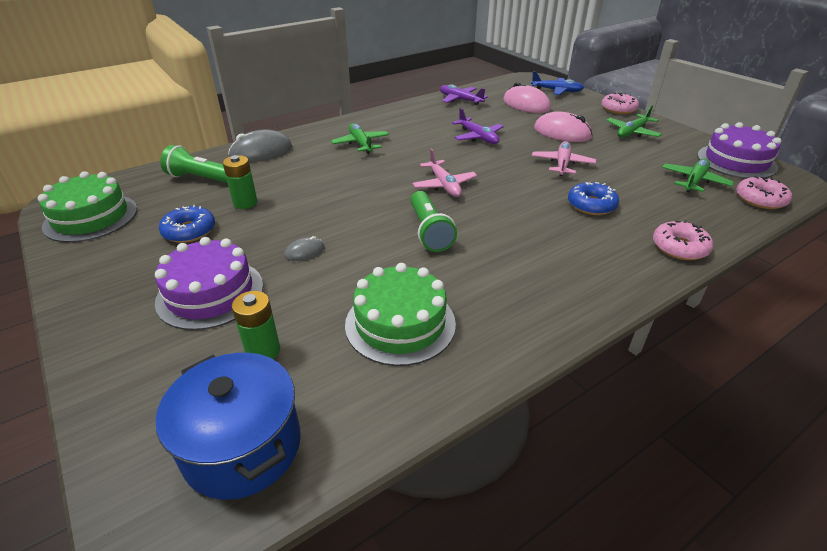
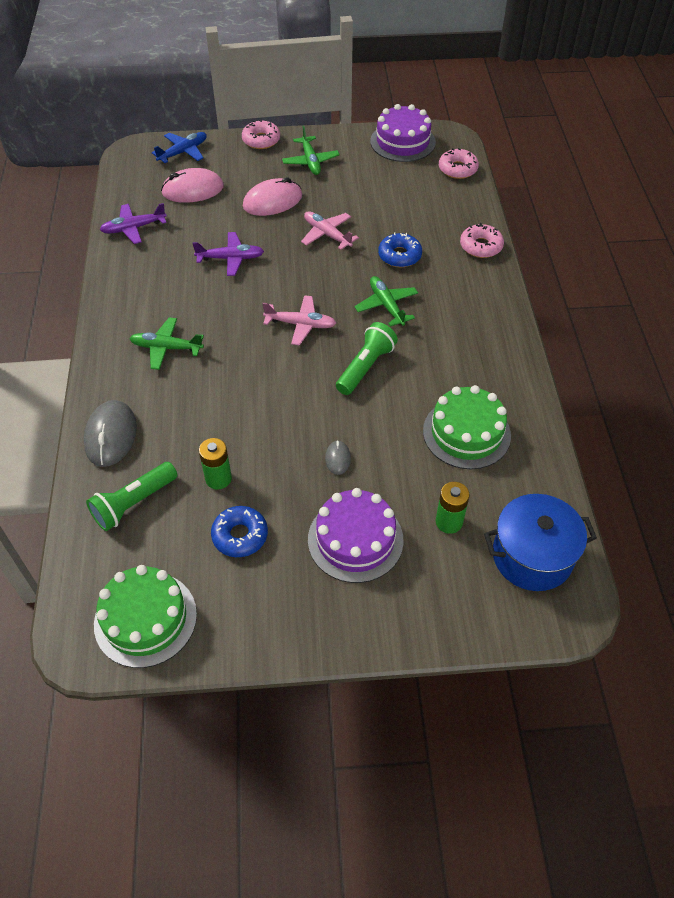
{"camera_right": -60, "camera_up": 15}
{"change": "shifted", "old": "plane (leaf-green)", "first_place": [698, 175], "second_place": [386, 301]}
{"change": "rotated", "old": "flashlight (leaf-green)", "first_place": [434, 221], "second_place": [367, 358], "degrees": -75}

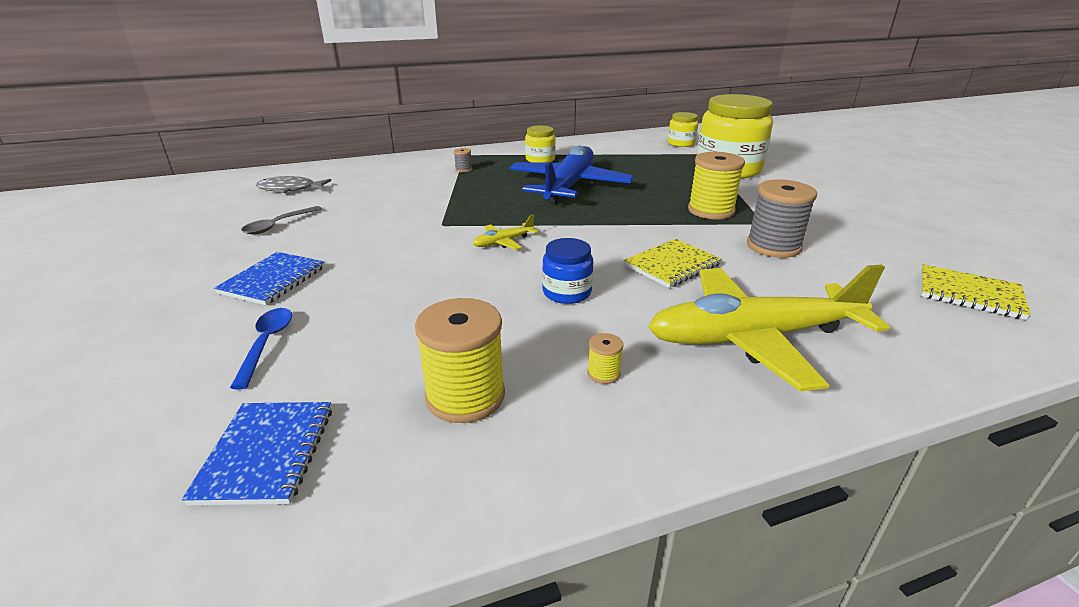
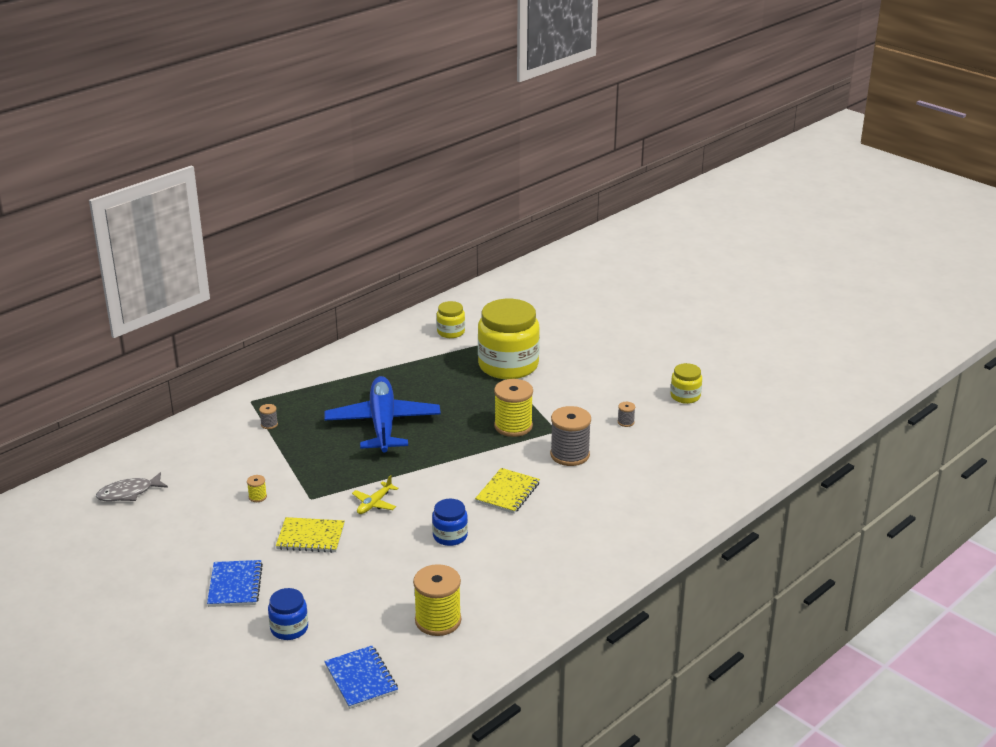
{"camera_right": -25, "camera_up": 0}
{"change": "shifted", "old": "jam jar (golden)", "first_place": [540, 144], "second_place": [686, 383]}
{"change": "gone", "old": "teaspoon (gray)", "first_place": [281, 220]}
{"change": "gone", "old": "plane (golden)", "first_place": [769, 327]}
{"change": "shifted", "old": "notepad (golden)", "first_place": [976, 292], "second_place": [310, 535]}
{"change": "swapped", "old": "teaspoon (cobalt)", "new": "jam jar (cobalt)", "first_place": [261, 348], "second_place": [288, 614]}
{"change": "shifted", "old": "bobbin (golden)", "first_place": [605, 358], "second_place": [257, 488]}
{"change": "new", "new": "bobbin (gray)", "second_place": [626, 414]}

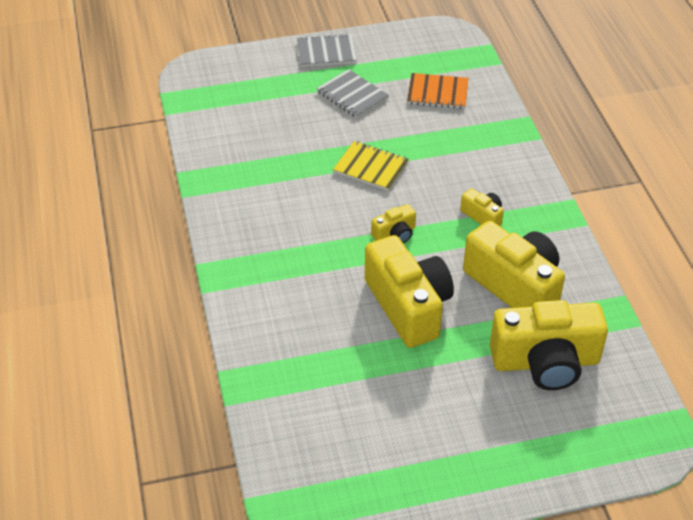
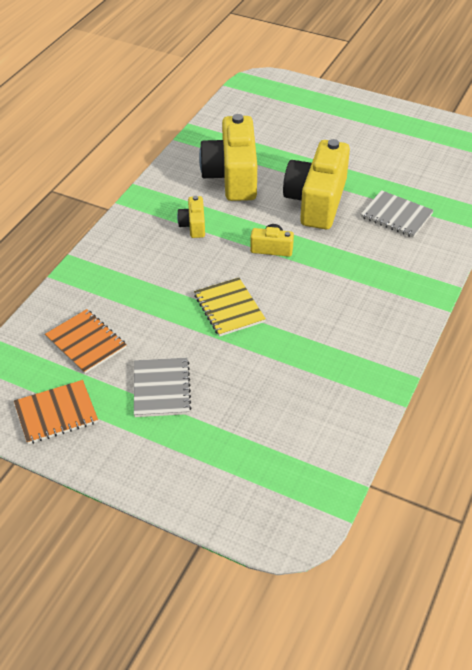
{"camera_right": -140, "camera_up": 0}
{"change": "shifted", "old": "notepad (gray)", "first_place": [327, 50], "second_place": [397, 214]}
{"change": "gone", "old": "compact camera (golden)", "first_place": [549, 345]}
{"change": "new", "new": "notepad (orange-coloured)", "second_place": [56, 412]}

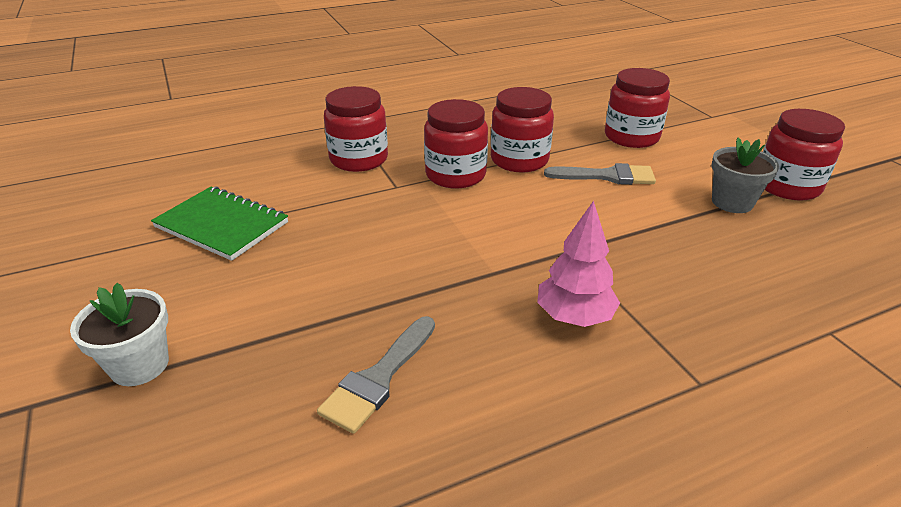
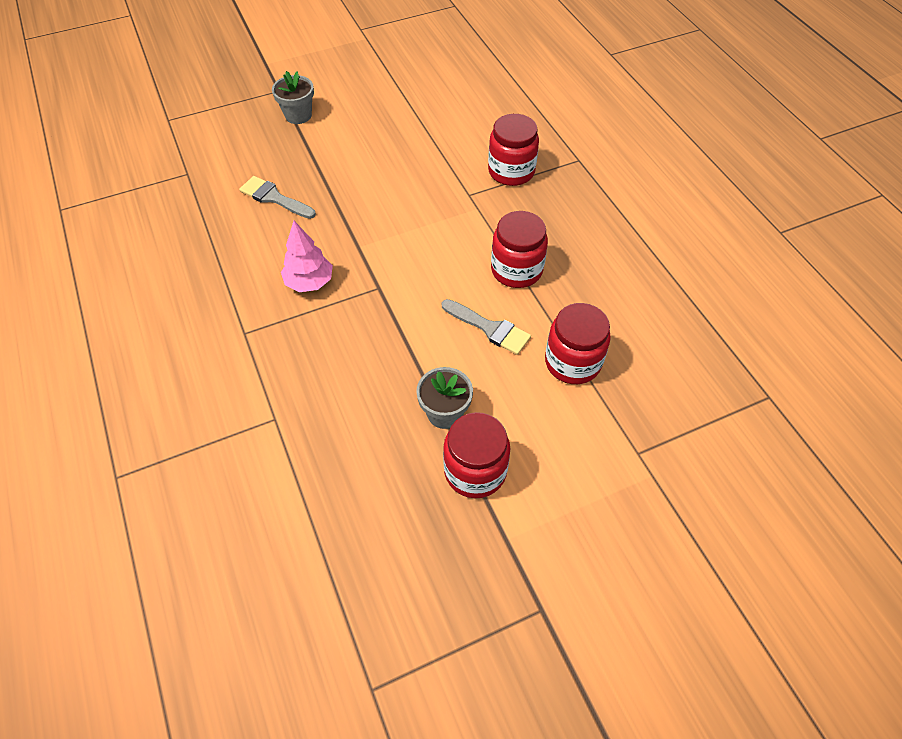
{"camera_right": 90, "camera_up": 20}
{"change": "gone", "old": "jam jar (scarlet)", "first_place": [456, 144]}
{"change": "rotated", "old": "paint brush (gray)", "first_place": [600, 174], "second_place": [486, 327], "degrees": -60}
{"change": "gone", "old": "notepad (leaf-green)", "first_place": [219, 223]}
{"change": "repainted", "old": "plant pot (pure white)", "new": "plant pot (gray)", "first_place": [119, 334], "second_place": [293, 97]}

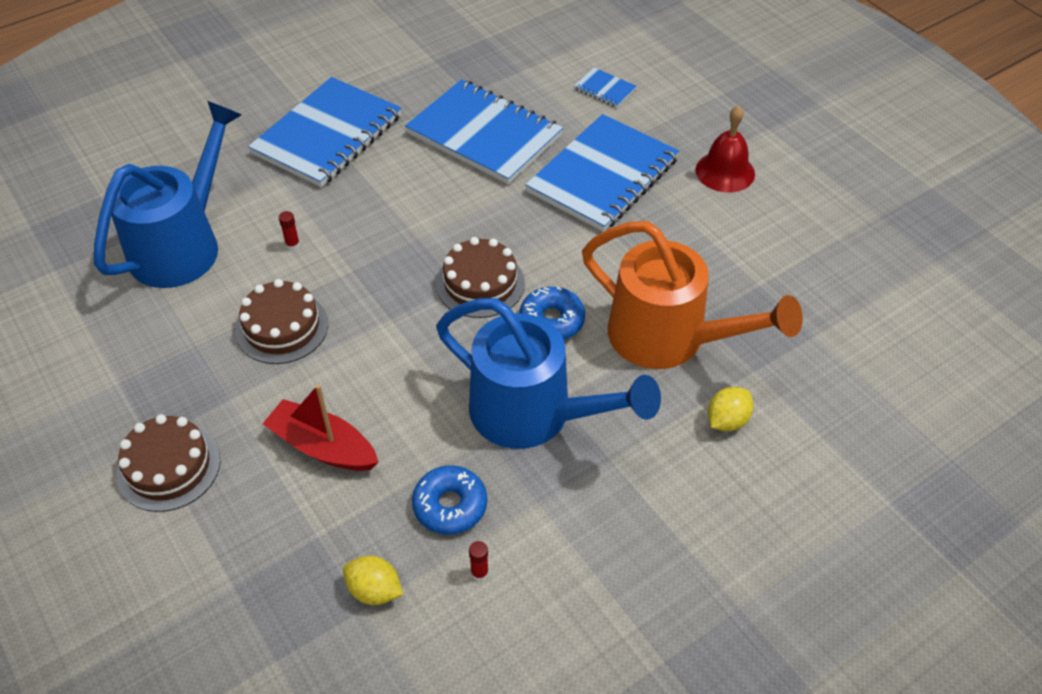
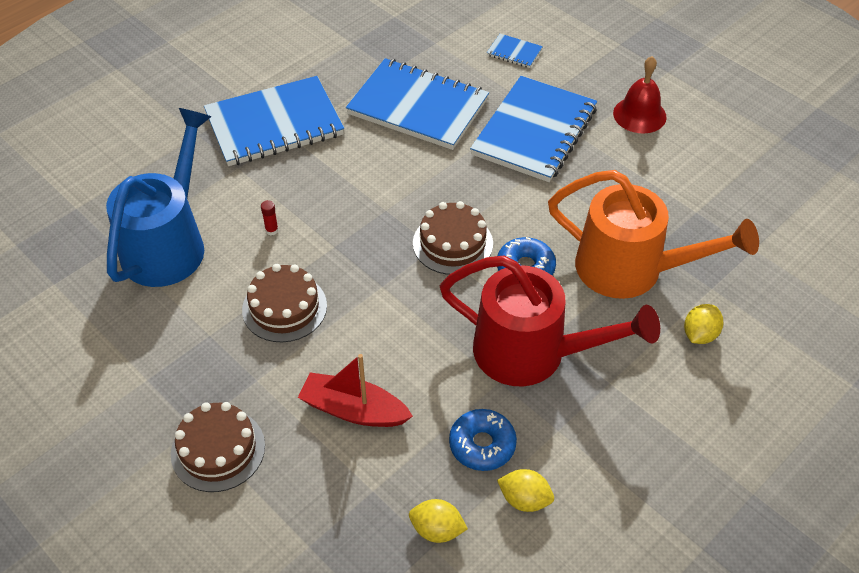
{"camera_right": -10, "camera_up": 0}
{"change": "rotated", "old": "notepad (cobalt)", "first_place": [325, 132], "second_place": [274, 121], "degrees": 45}
{"change": "repainted", "old": "watering can (cobalt)", "new": "watering can (scarlet)", "first_place": [548, 373], "second_place": [550, 320]}
{"change": "swapped", "old": "stick of glue (scarlet)", "new": "lemon (golden)", "first_place": [479, 561], "second_place": [525, 490]}

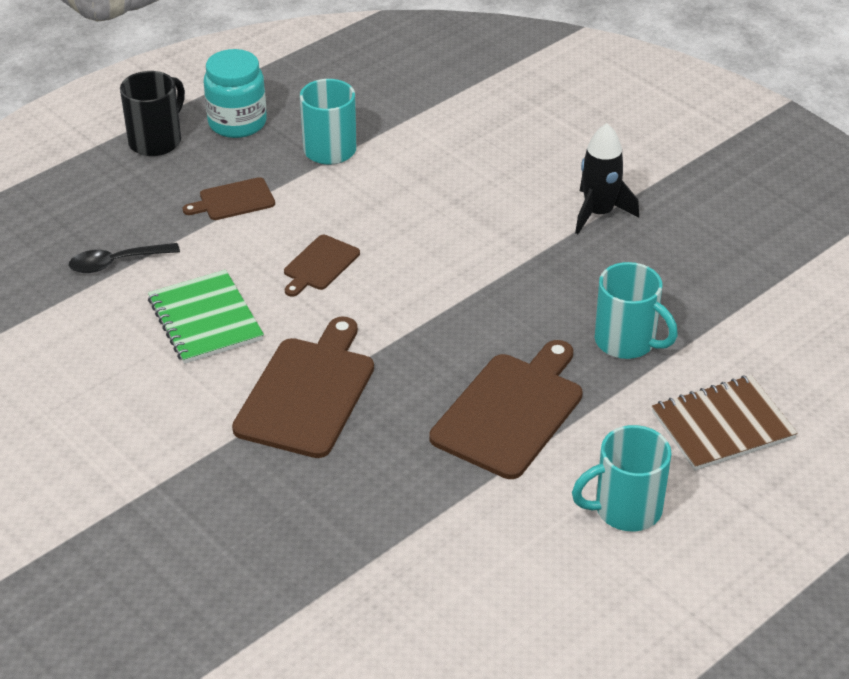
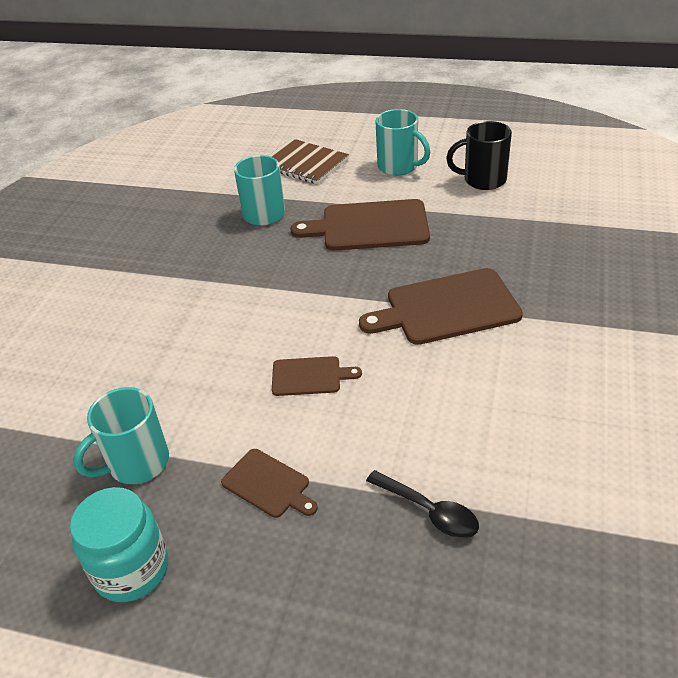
{"camera_right": -120, "camera_up": 0}
{"change": "shifted", "old": "tea mug (jet-black)", "first_place": [152, 113], "second_place": [479, 155]}
{"change": "gone", "old": "rocket (jet-black)", "first_place": [607, 178]}
{"change": "gone", "old": "notepad (leaf-green)", "first_place": [206, 317]}

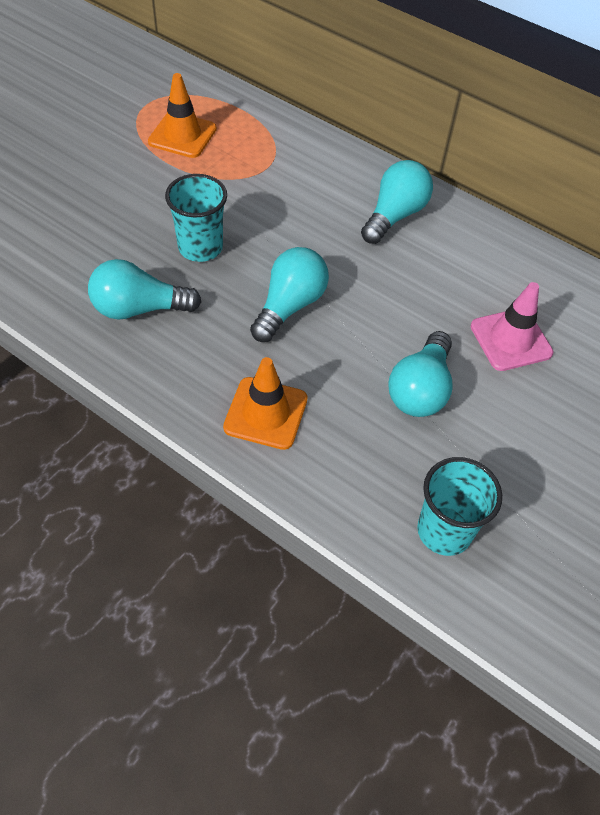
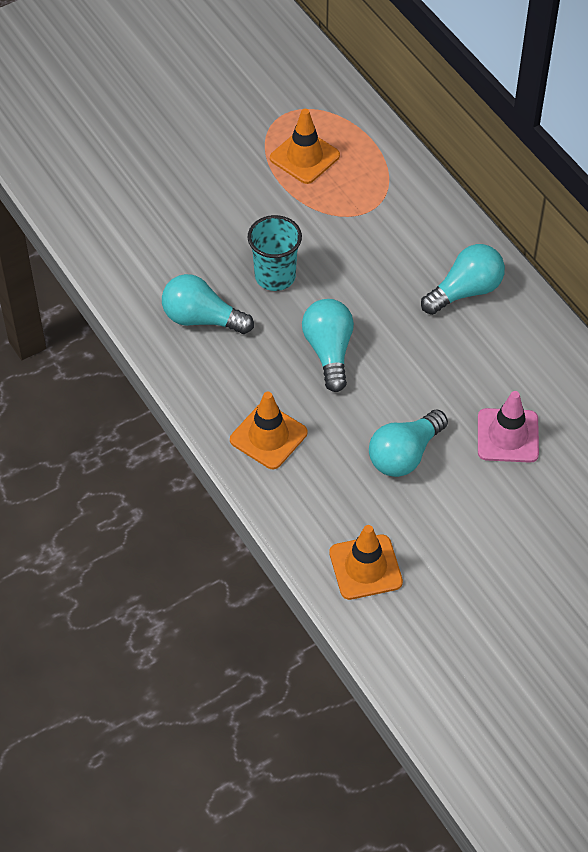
{"camera_right": 25, "camera_up": 0}
{"change": "rotated", "old": "light bulb (turquoise)", "first_place": [289, 294], "second_place": [328, 345], "degrees": -60}
{"change": "swapped", "old": "cup (turquoise)", "new": "traffic cone (orange-coloured)", "first_place": [459, 506], "second_place": [366, 562]}

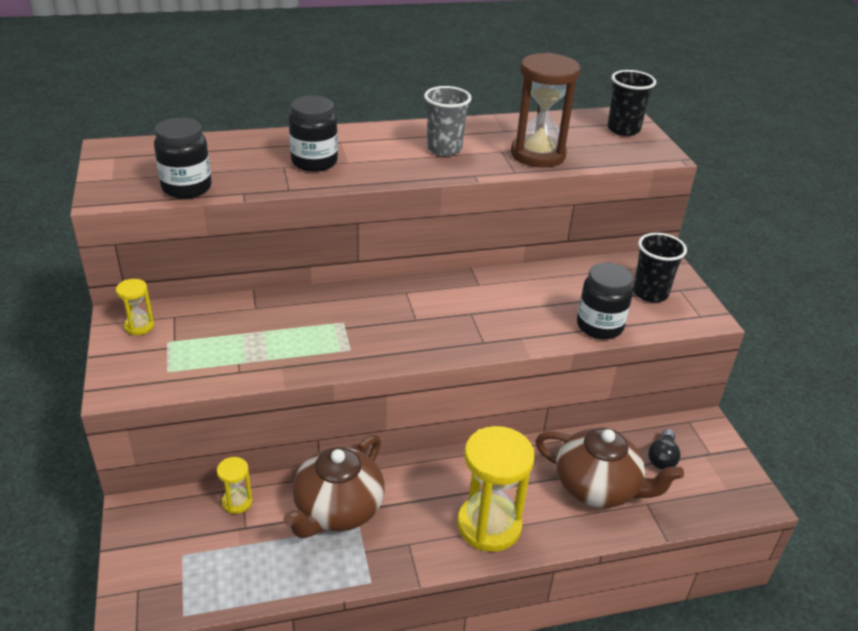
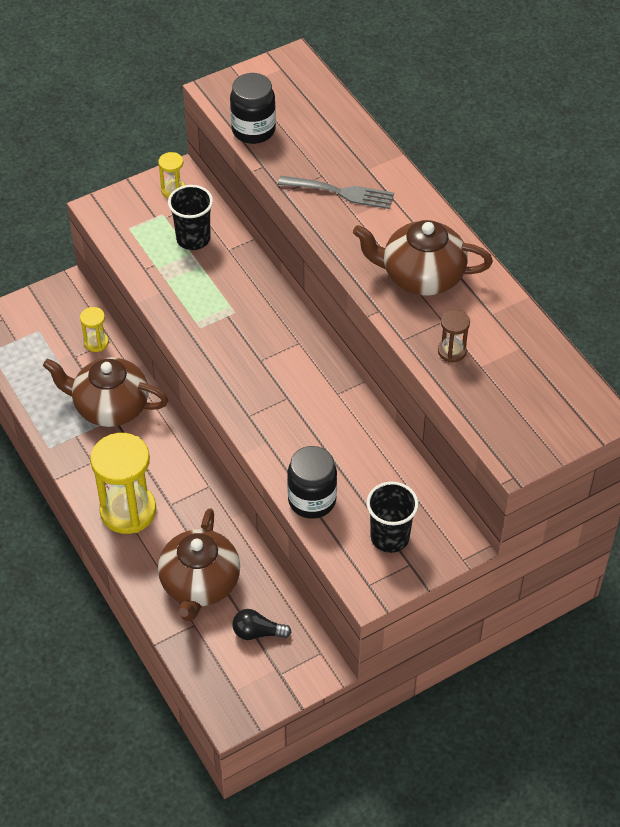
{"camera_right": 75, "camera_up": 15}
{"change": "scaled", "old": "sandglass (dark brown)", "first_place": [545, 110], "second_place": [454, 336], "factor": 0.47}
{"change": "shifted", "old": "cup (jet-black)", "first_place": [631, 103], "second_place": [190, 217]}
{"change": "swapped", "old": "cup (gray)", "new": "teapot (dark brown)", "first_place": [448, 121], "second_place": [423, 258]}
{"change": "swapped", "old": "jam jar (jet-black)", "new": "table fork (gray)", "first_place": [313, 134], "second_place": [336, 192]}

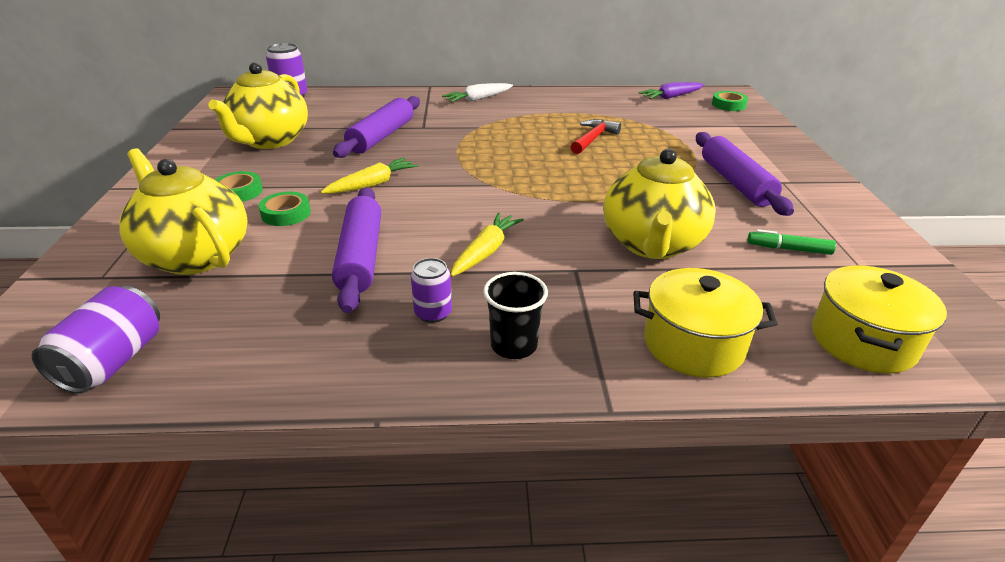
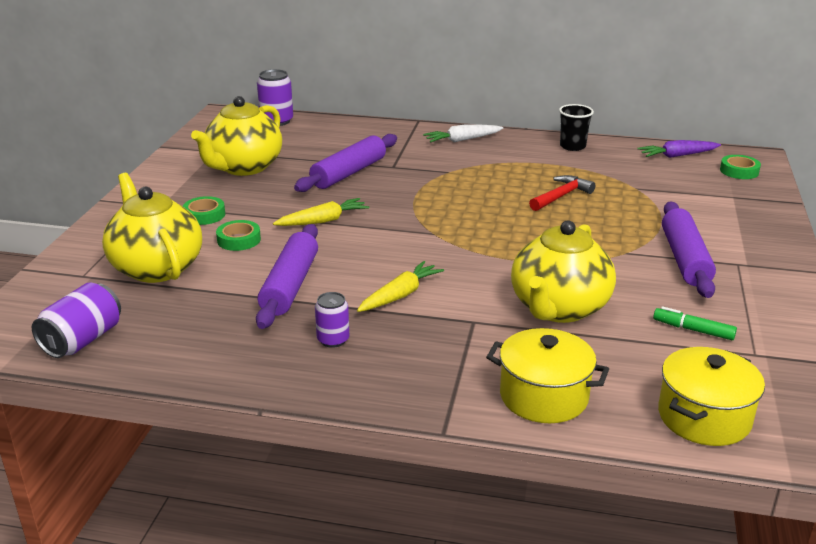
{"camera_right": 15, "camera_up": -5}
{"change": "shifted", "old": "cup (jet-black)", "first_place": [515, 315], "second_place": [576, 127]}

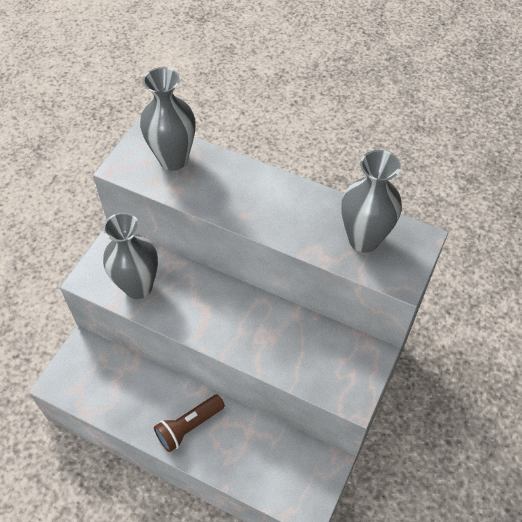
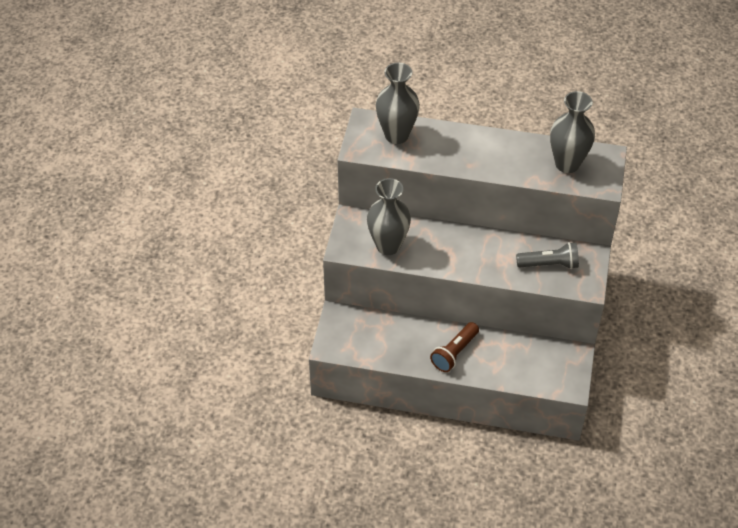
{"camera_right": -15, "camera_up": -5}
{"change": "new", "new": "flashlight (gray)", "second_place": [547, 255]}

